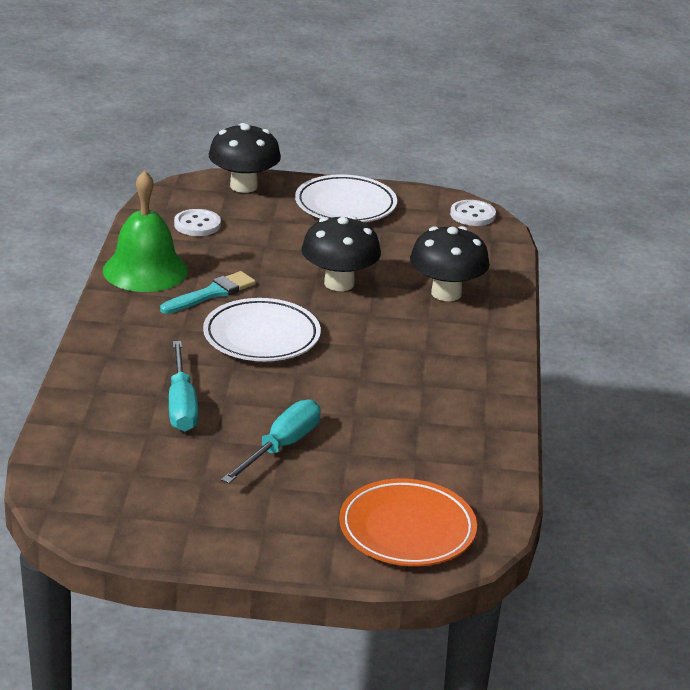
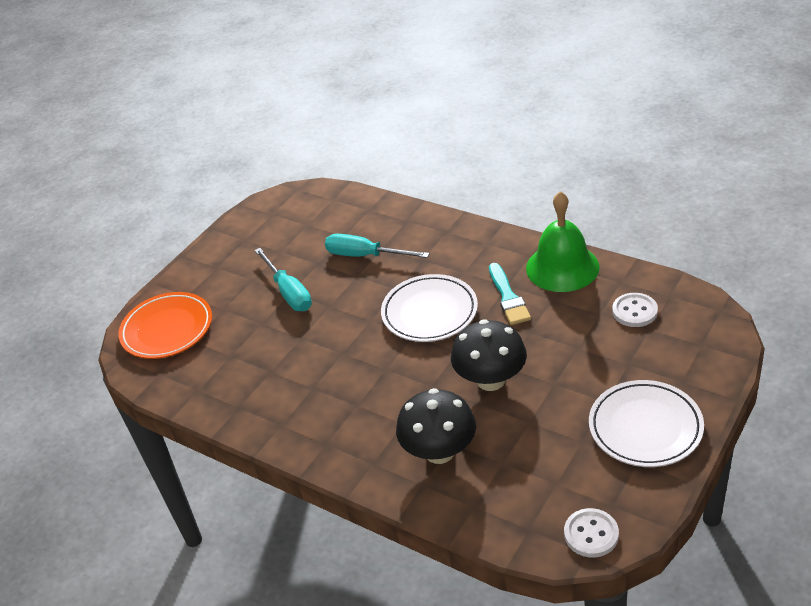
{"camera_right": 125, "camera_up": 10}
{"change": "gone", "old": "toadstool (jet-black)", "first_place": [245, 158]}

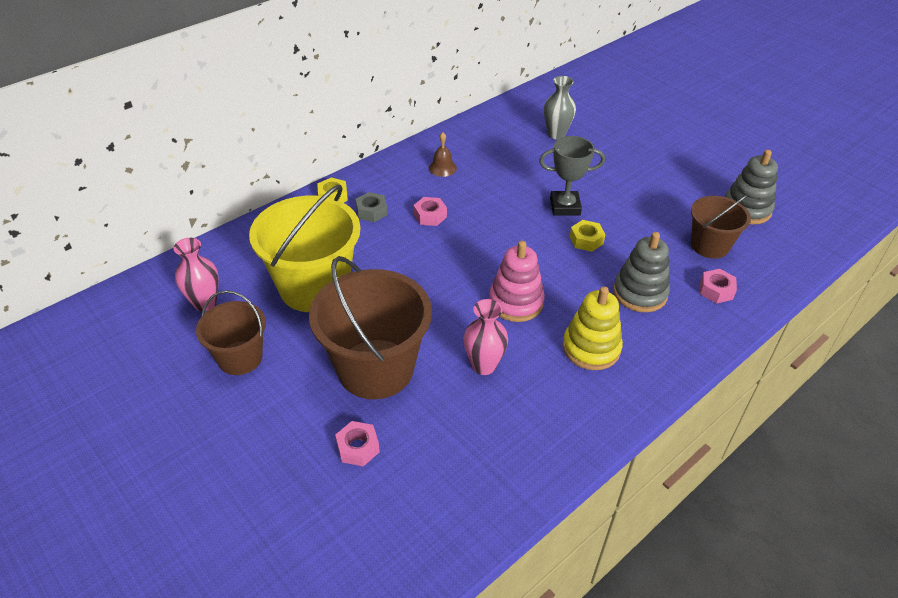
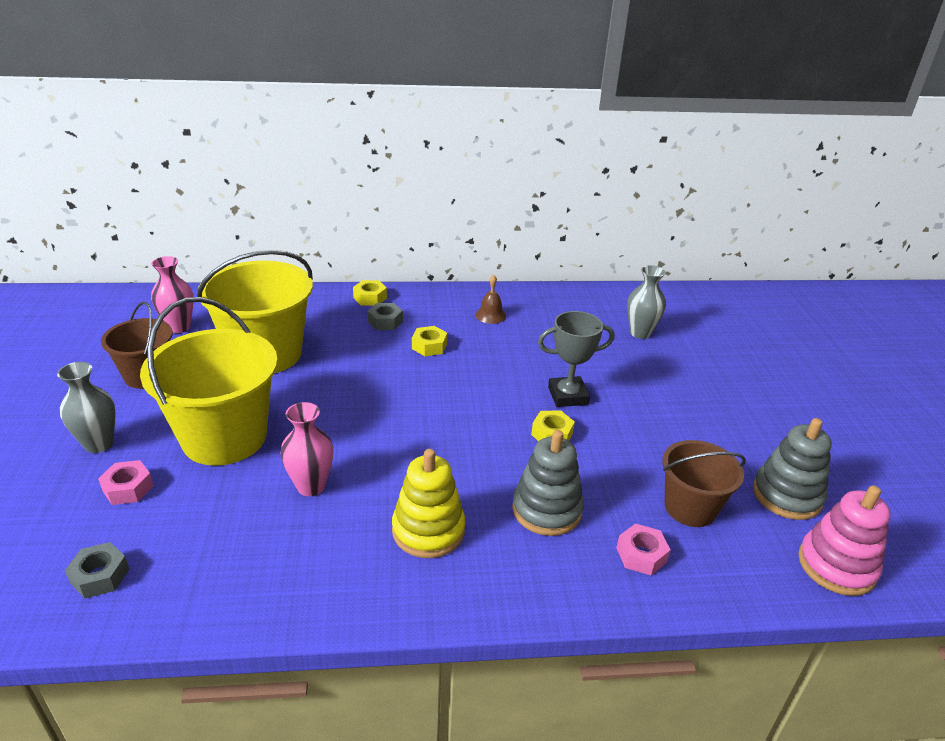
{"camera_right": 35, "camera_up": -10}
{"change": "rotated", "old": "award cup (gray)", "first_place": [572, 175], "second_place": [576, 359], "degrees": -45}
{"change": "repainted", "old": "nut (rose-pink)", "new": "nut (golden)", "first_place": [430, 211], "second_place": [429, 341]}
{"change": "shifted", "old": "stacking toy (rose-pink)", "first_place": [517, 281], "second_place": [844, 541]}
{"change": "repainted", "old": "sand bucket (dark brown)", "new": "sand bucket (golden)", "first_place": [370, 327], "second_place": [209, 381]}
{"change": "new", "new": "tall vase (gray)", "second_place": [86, 407]}
{"change": "new", "new": "nut (gray)", "second_place": [97, 570]}

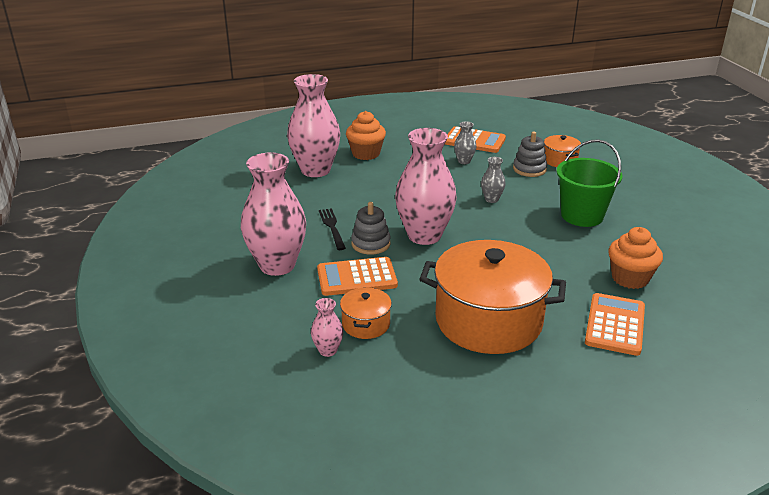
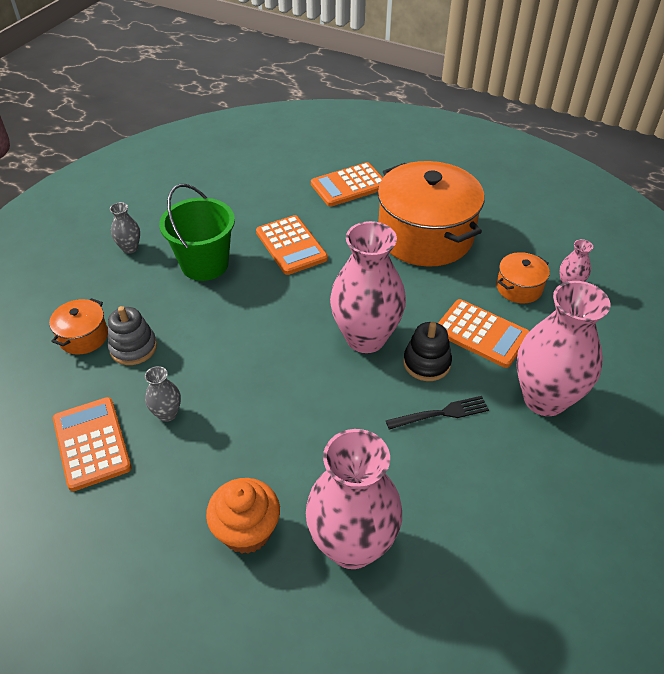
{"camera_right": -135, "camera_up": 15}
{"change": "shifted", "old": "tall vase (gray)", "first_place": [493, 180], "second_place": [125, 228]}
{"change": "repainted", "old": "stacking toy (gray)", "new": "stacking toy (jet-black)", "first_place": [371, 228], "second_place": [427, 351]}
{"change": "rotated", "old": "table fork (jet-black)", "first_place": [332, 229], "second_place": [437, 413], "degrees": -135}
{"change": "gone", "old": "fairy cake (orange-coloured)", "first_place": [635, 258]}
{"change": "new", "new": "pocket calculator (orange-coloured)", "second_place": [292, 245]}

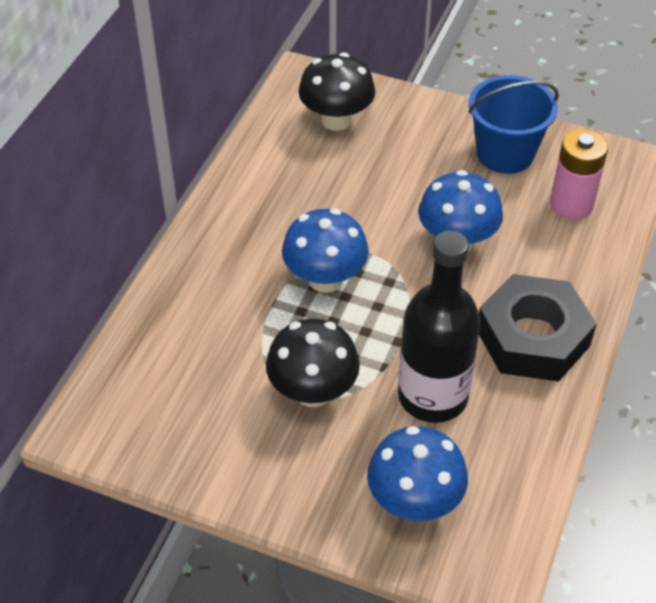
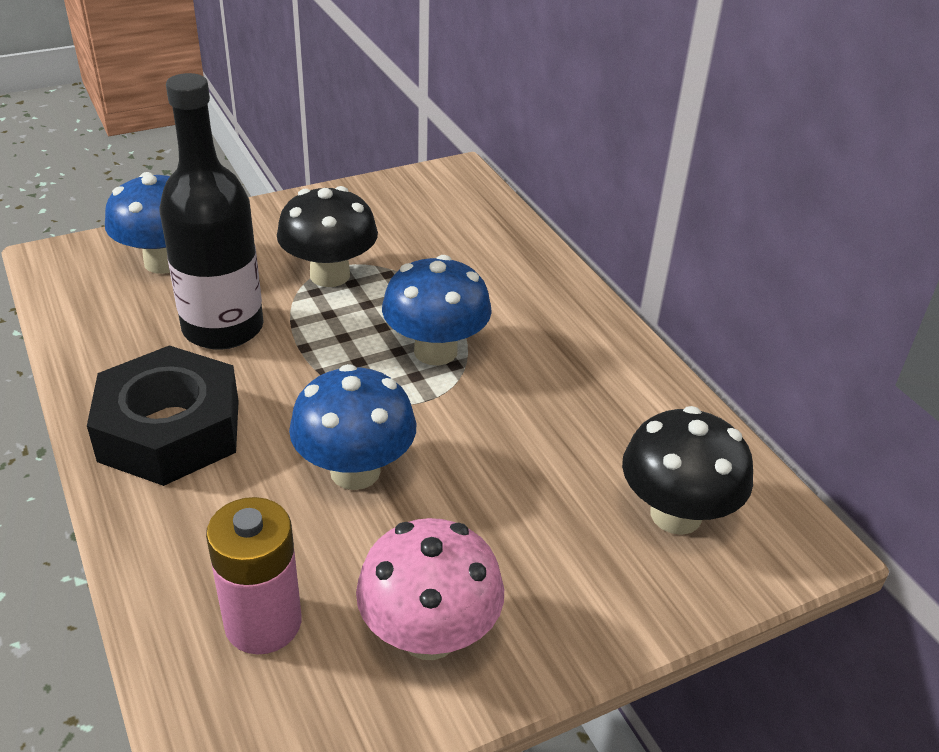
{"camera_right": 130, "camera_up": -10}
{"change": "swapped", "old": "sand bucket (cobalt)", "new": "toadstool (rose-pink)", "first_place": [513, 124], "second_place": [430, 589]}

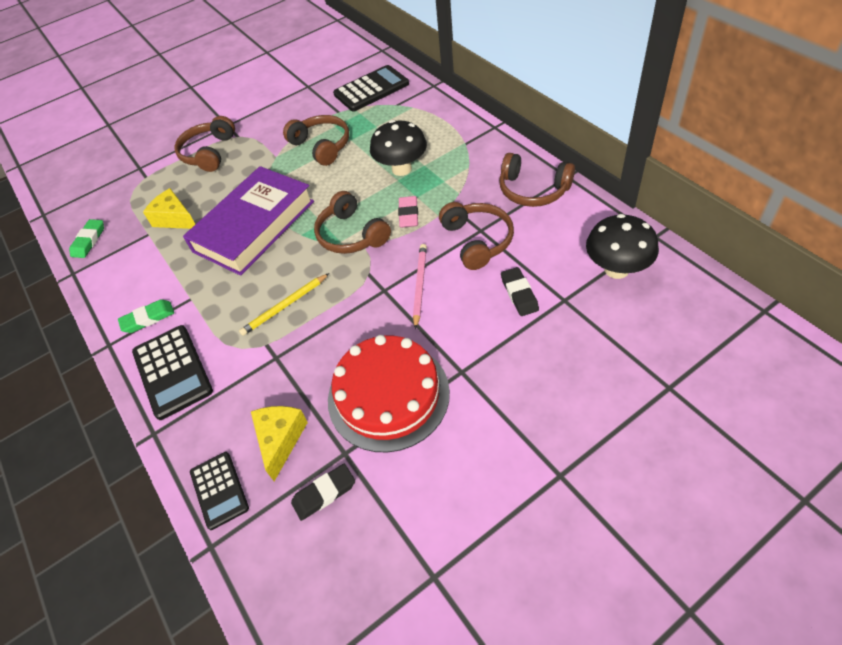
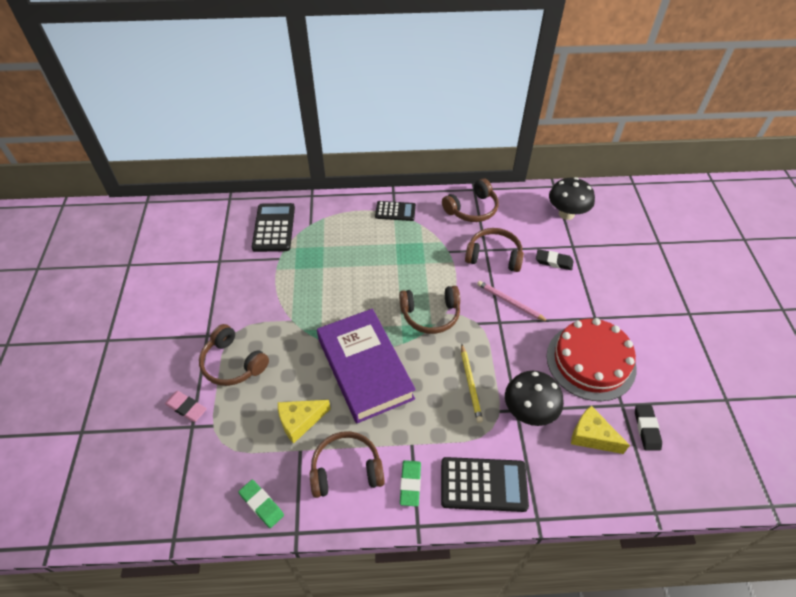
{"camera_right": -65, "camera_up": 0}
{"change": "shifted", "old": "headset (dark brown)", "first_place": [316, 140], "second_place": [347, 464]}
{"change": "shifted", "old": "toadstool (jet-black)", "first_place": [398, 148], "second_place": [534, 398]}
{"change": "shifted", "old": "eraser (rose-pink)", "first_place": [408, 212], "second_place": [186, 406]}
{"change": "shifted", "old": "pocket calculator (jet-black)", "first_place": [219, 491], "second_place": [395, 211]}

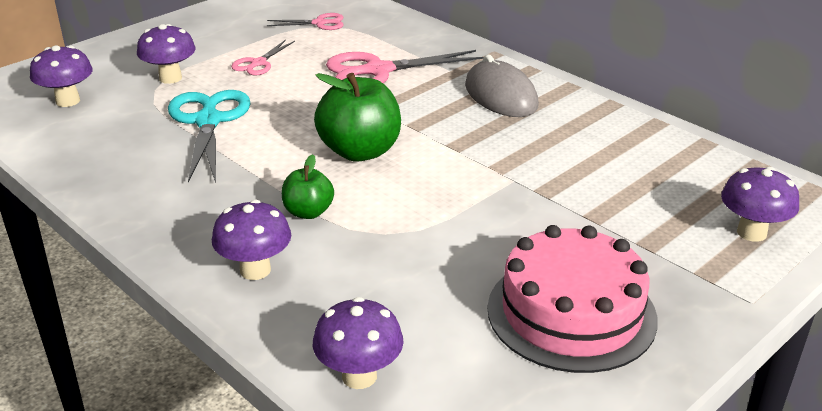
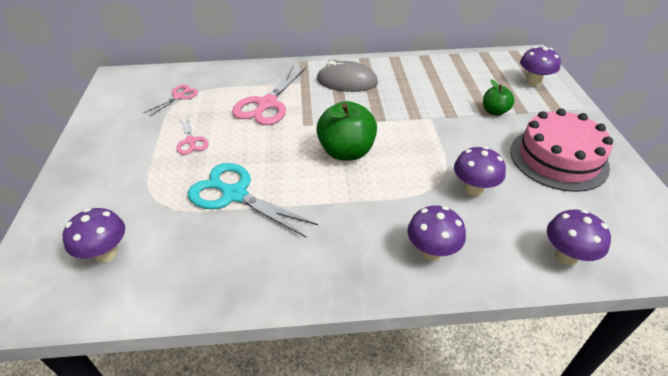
{"camera_right": -50, "camera_up": 10}
{"change": "shifted", "old": "toadstool (royal purple)", "first_place": [166, 54], "second_place": [480, 171]}
{"change": "shifted", "old": "apple (leaf-green)", "first_place": [308, 186], "second_place": [499, 97]}

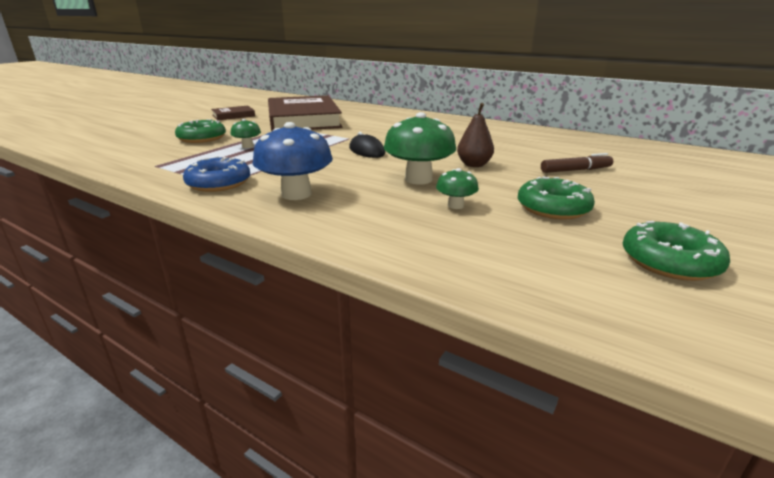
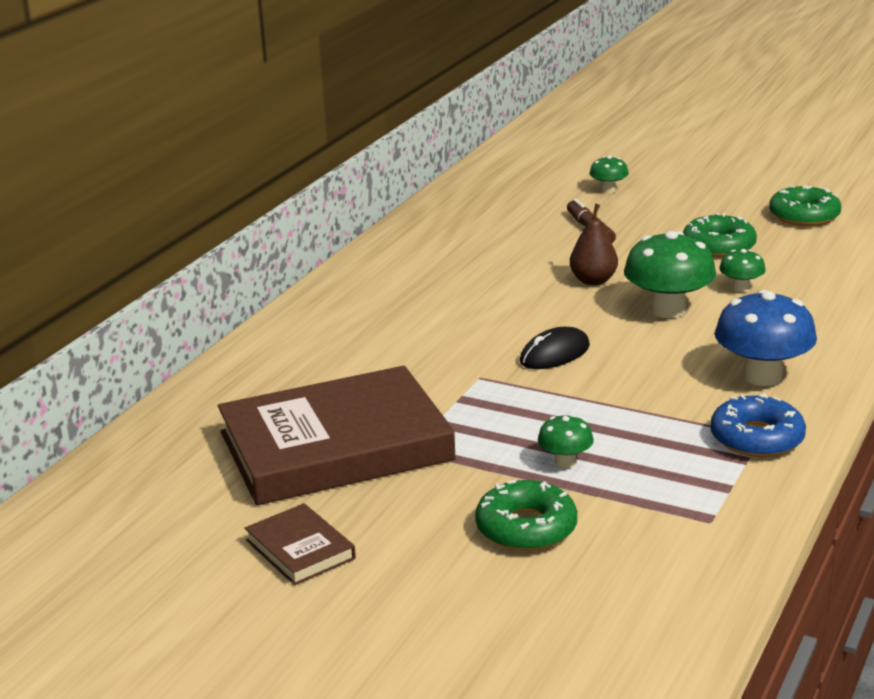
{"camera_right": -95, "camera_up": 0}
{"change": "new", "new": "toadstool (leaf-green)", "second_place": [609, 174]}

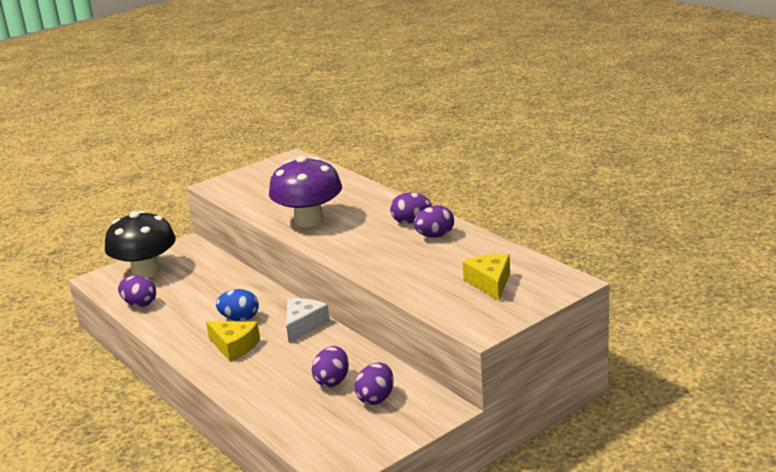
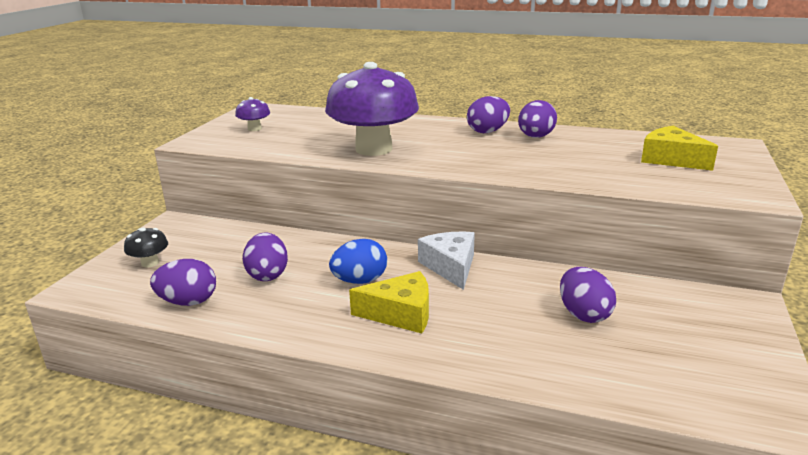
{"camera_right": -35, "camera_up": 0}
{"change": "scaled", "old": "toadstool (jet-black)", "first_place": [140, 244], "second_place": [146, 247], "factor": 0.41}
{"change": "shifted", "old": "egg shape (royal purple)", "first_place": [374, 383], "second_place": [265, 257]}
{"change": "new", "new": "toadstool (royal purple)", "second_place": [252, 114]}

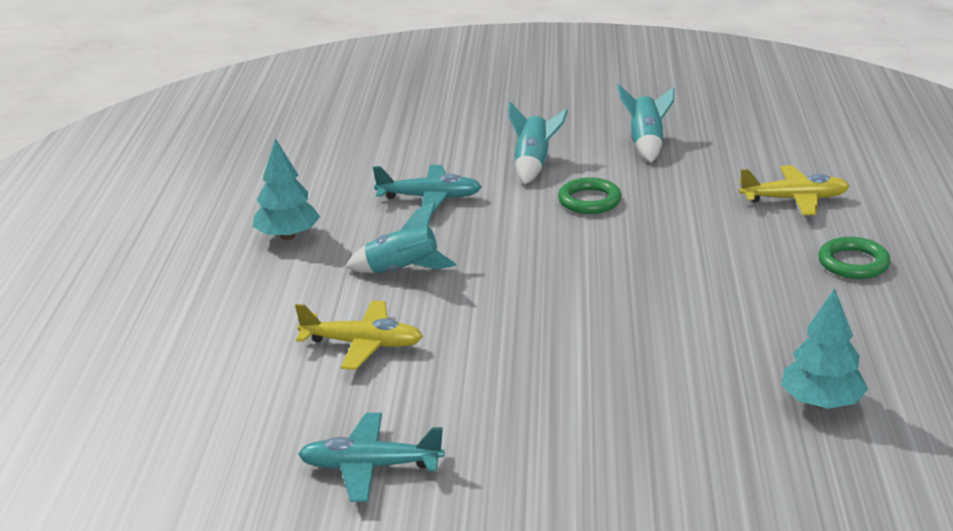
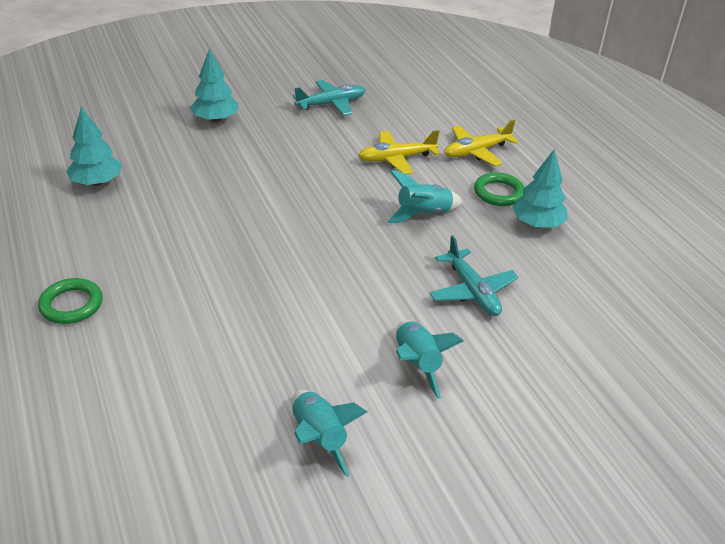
{"camera_right": 150, "camera_up": 10}
{"change": "rotated", "old": "plane (turquoise)", "first_place": [427, 189], "second_place": [474, 275], "degrees": -90}
{"change": "shifted", "old": "plane (golden)", "first_place": [794, 190], "second_place": [481, 143]}
{"change": "shifted", "old": "torus (leaf-green)", "first_place": [590, 195], "second_place": [499, 189]}
{"change": "new", "new": "tree (turquoise)", "second_place": [214, 85]}

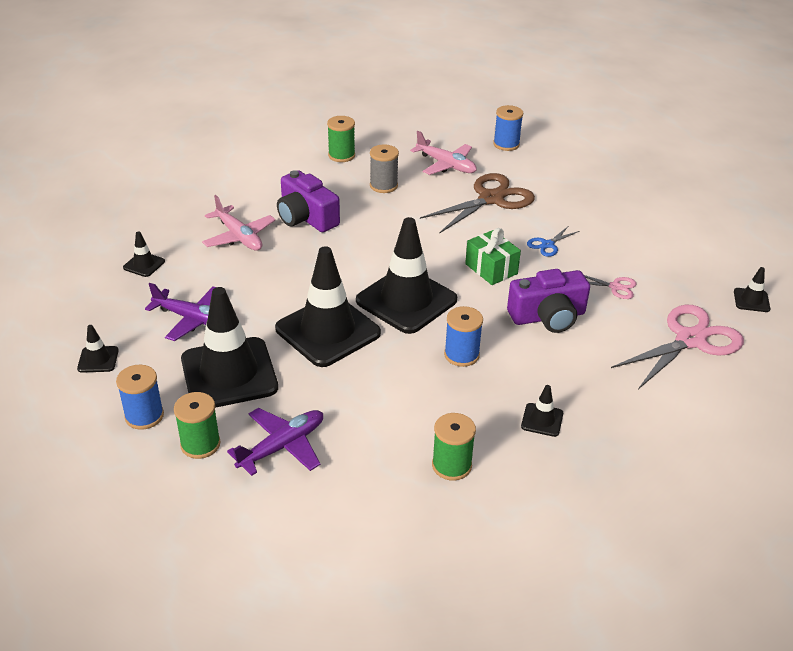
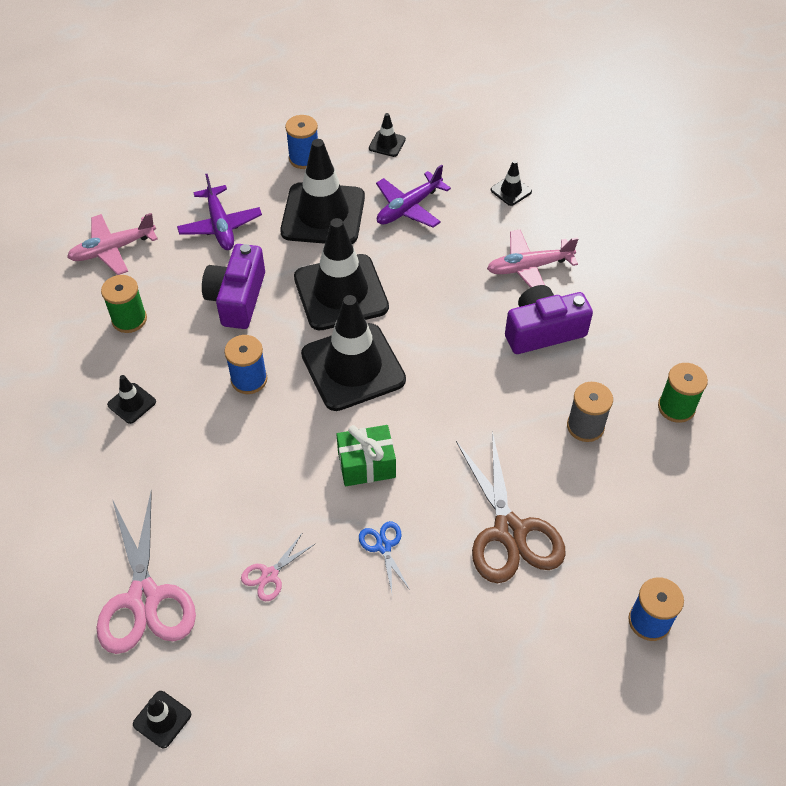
{"camera_right": 115, "camera_up": 15}
{"change": "shifted", "old": "plane (rose-pink)", "first_place": [443, 153], "second_place": [112, 244]}
{"change": "shifted", "old": "compact camera (royal purple)", "first_place": [548, 301], "second_place": [233, 286]}
{"change": "gone", "old": "bobbin (leaf-green)", "first_place": [197, 425]}

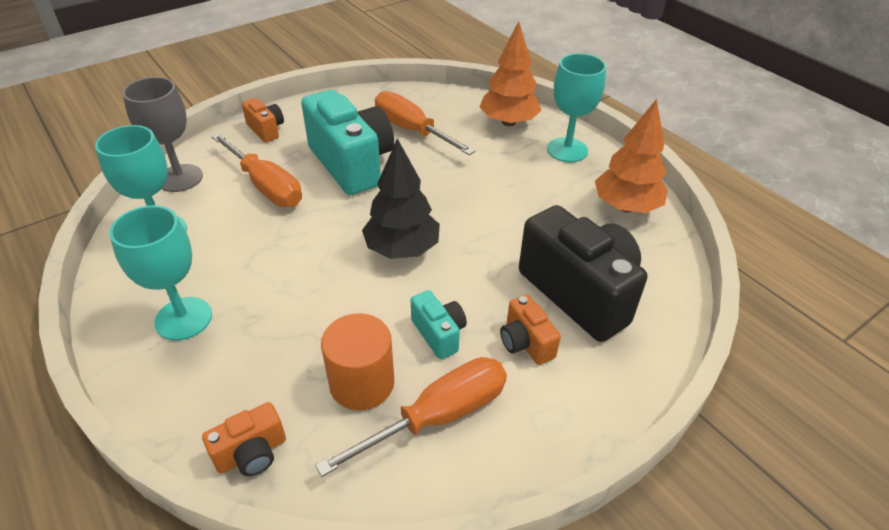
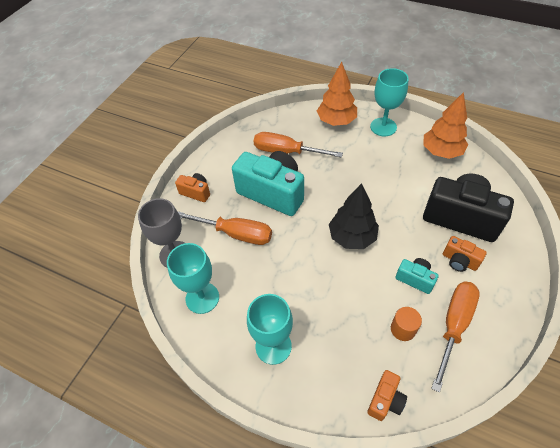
{"camera_right": -25, "camera_up": 10}
{"change": "scaled", "old": "cylinder shape (orange-coloured)", "first_place": [357, 361], "second_place": [406, 324], "factor": 0.64}

